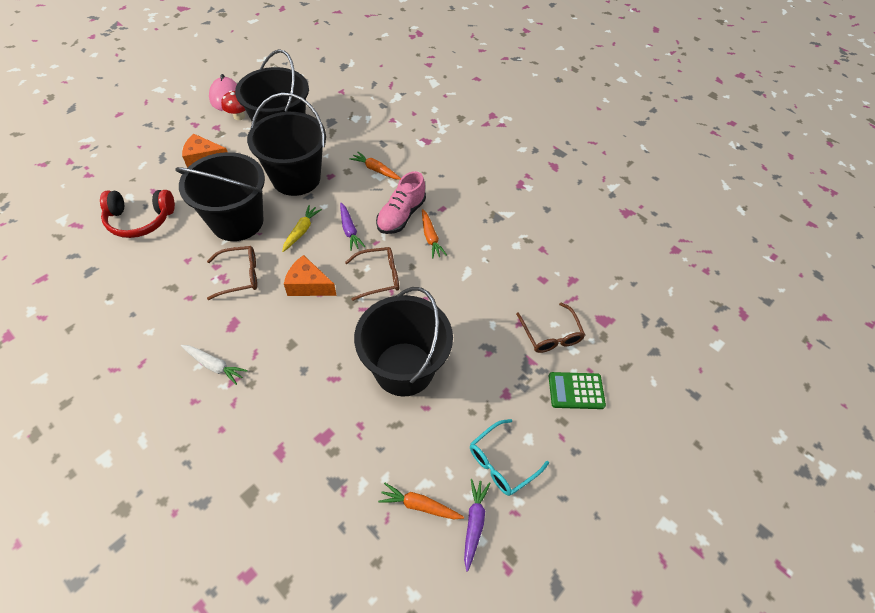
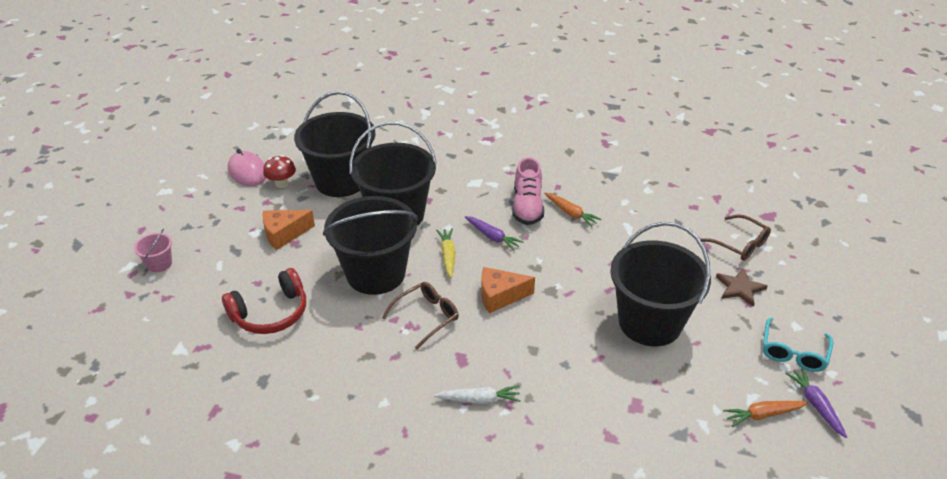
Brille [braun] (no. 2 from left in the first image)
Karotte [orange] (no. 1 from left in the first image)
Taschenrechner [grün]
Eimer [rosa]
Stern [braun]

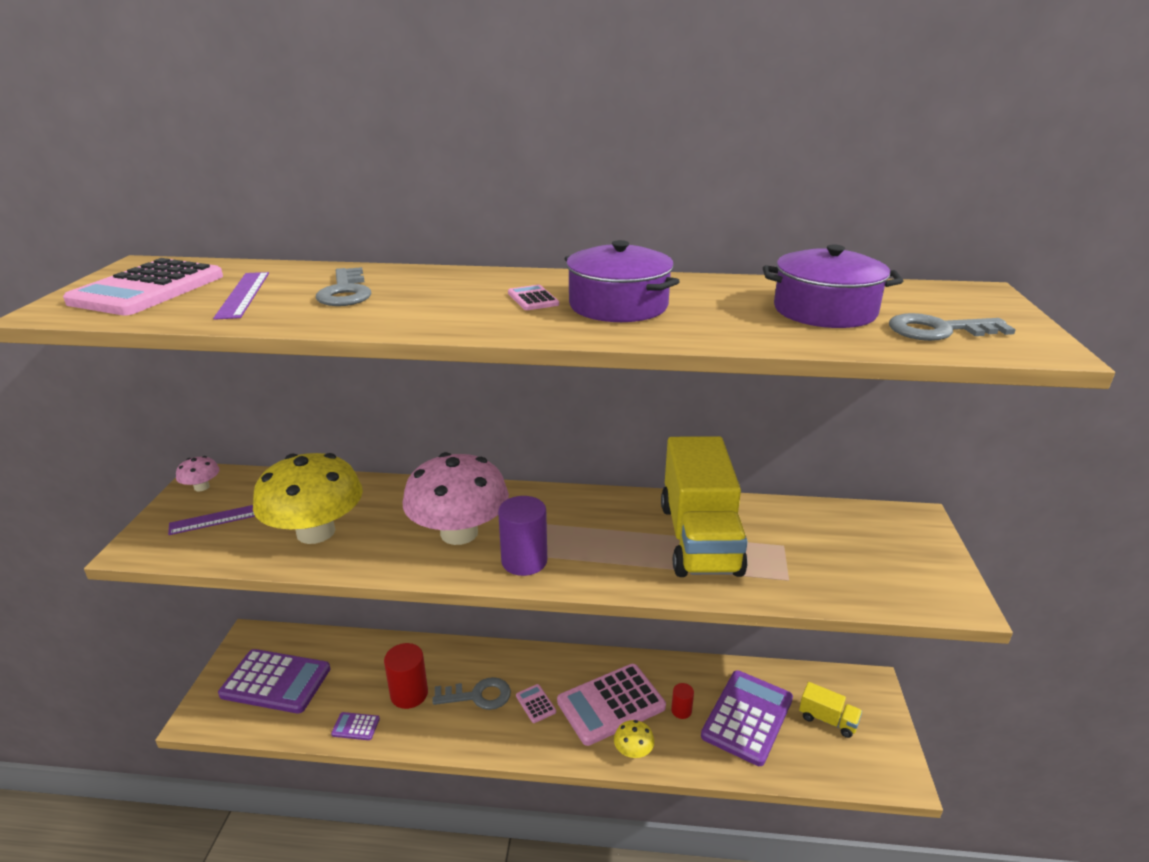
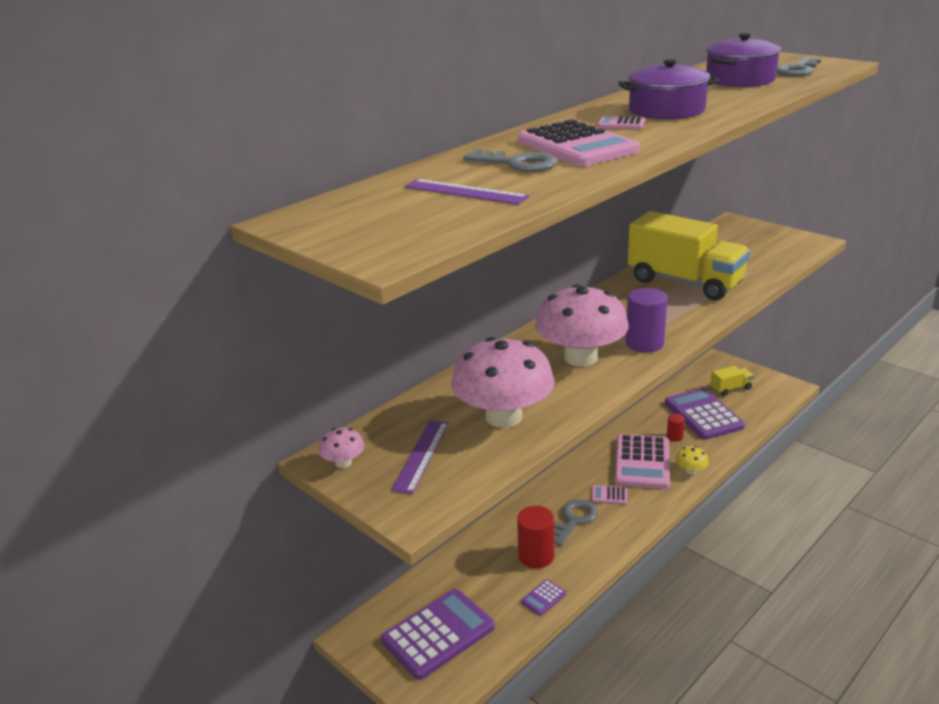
Taschenrechner [rosa] (no. 1 from left)
Pilz [rosa] (no. 2 from left)

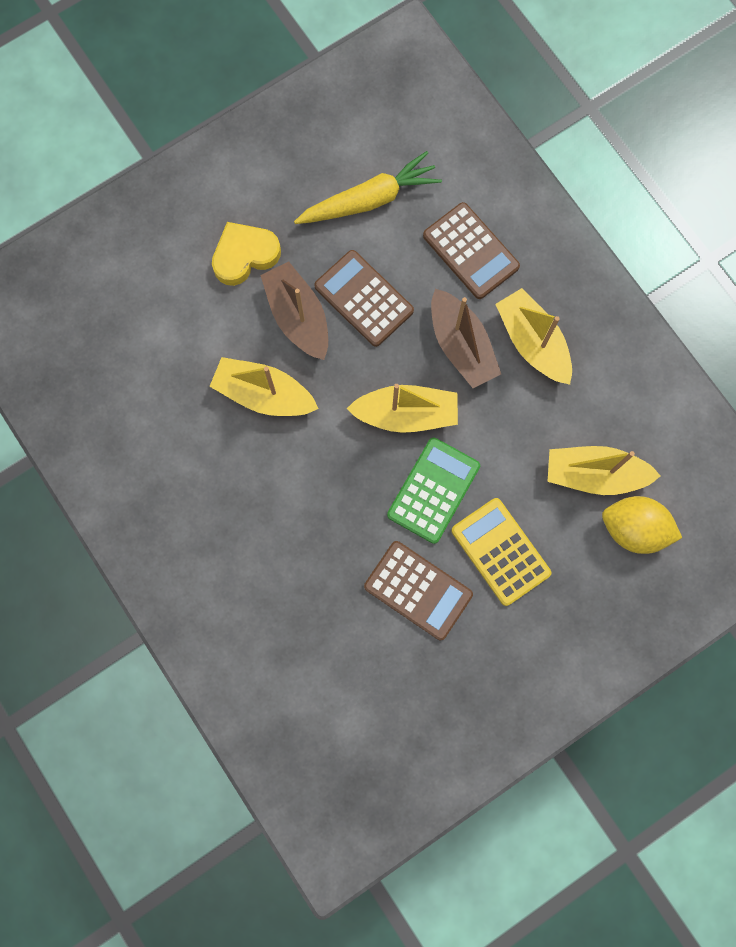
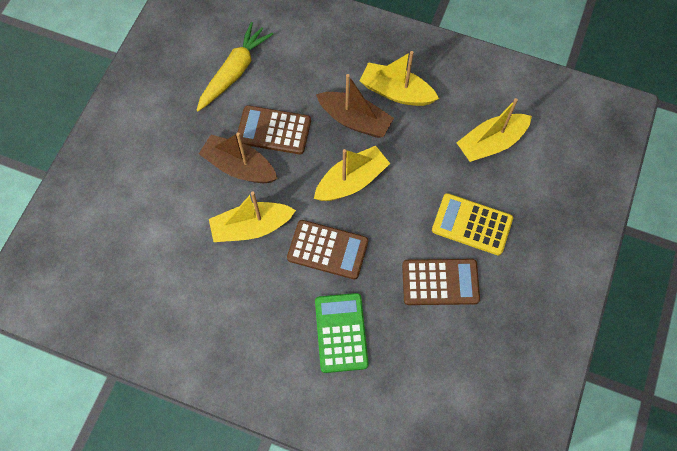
Herz [gelb]
Taschenrechner [grün]
Taschenrechner [braun] (no. 2 from left)
Zitrone [gelb]

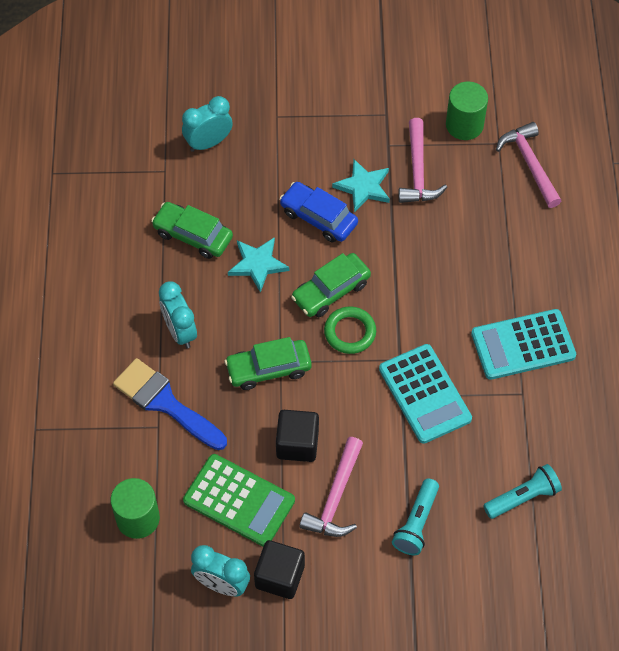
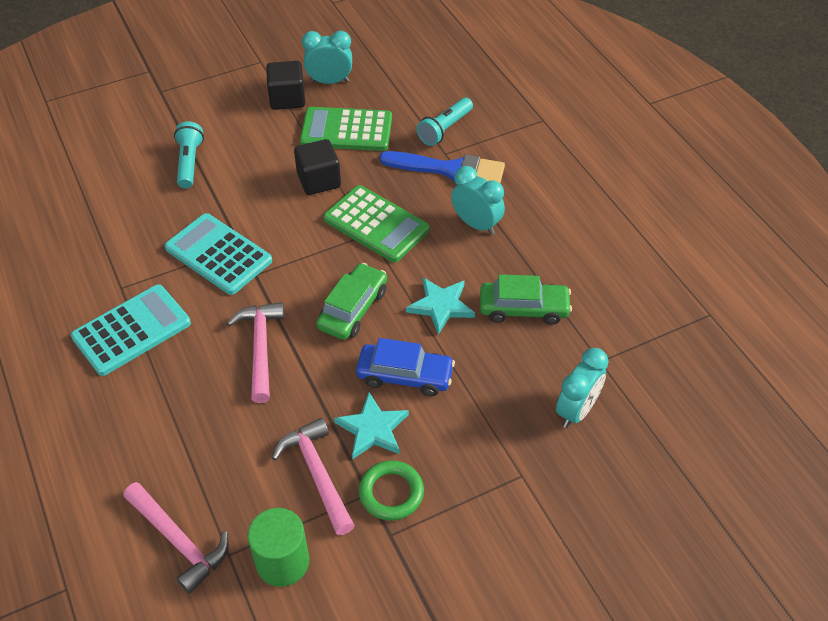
Vollzylinder [grün] (no. 1 from left in the first image)
Taschenrechner [grün] (no. 2 from left)
Hammer [rosa] (no. 2 from left)
Ring [grün]
Taschenlampe [türkis] (no. 2 from left)

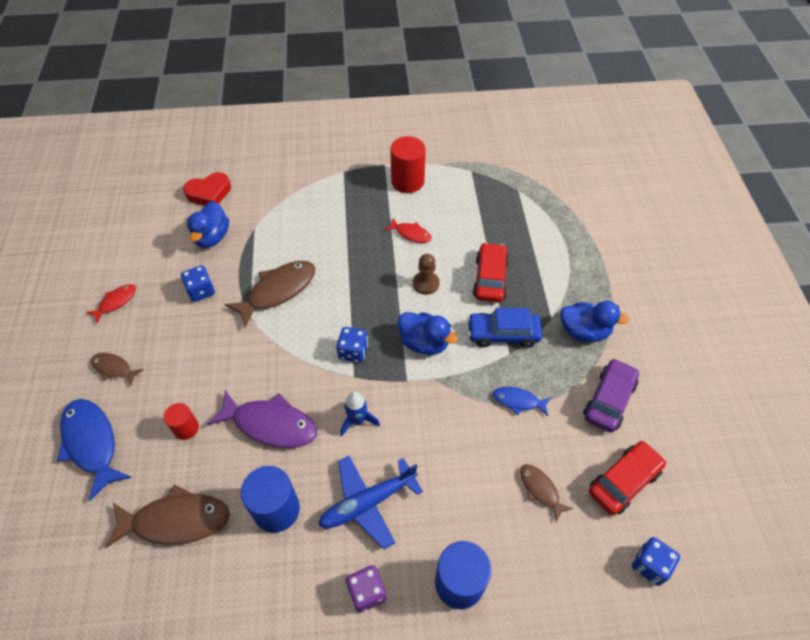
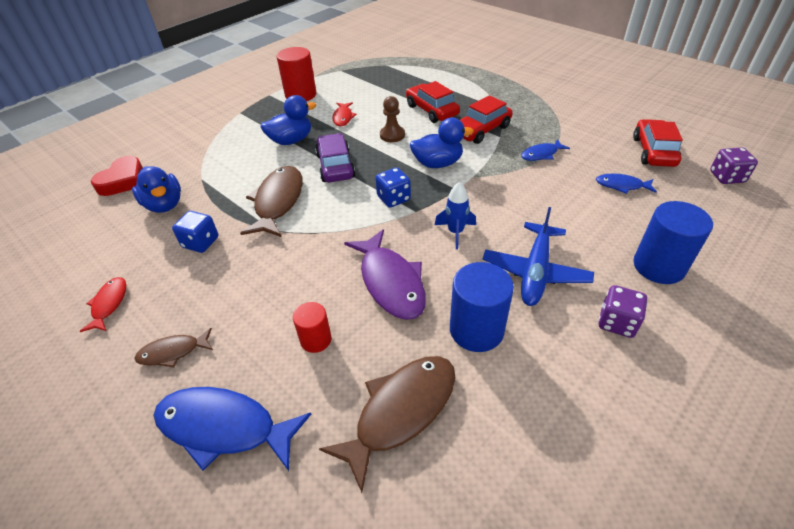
Fisch [lila]
Fisch [rot] (no. 2 from left)
Auto [rot] (no. 2 from left)
Fisch [blau] (no. 3 from left)
Ente [blau] (no. 2 from left)
Auto [lila]
Spielwürfel [lila] (no. 2 from left)

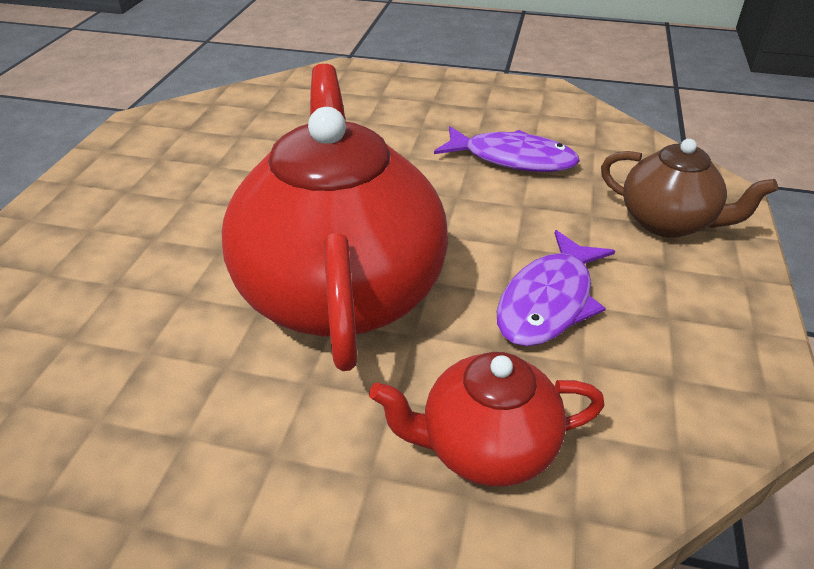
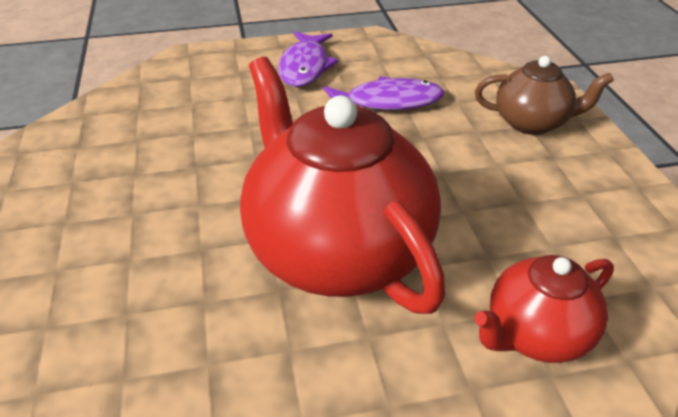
Fisch [lila] (no. 1 from left)

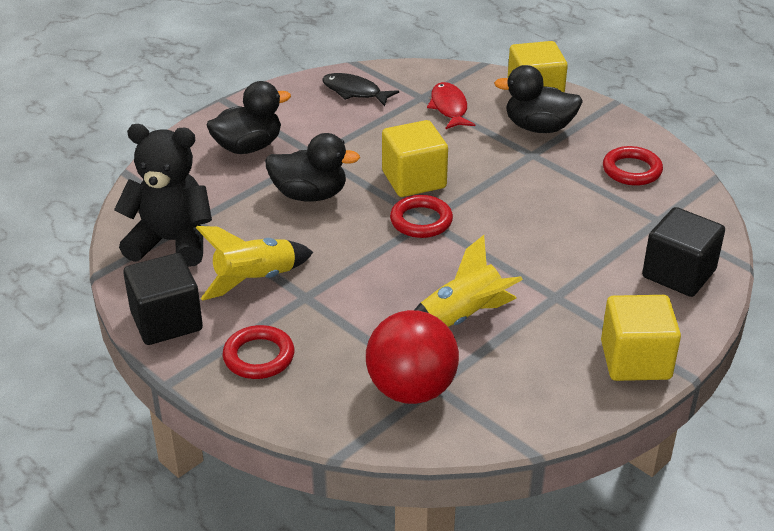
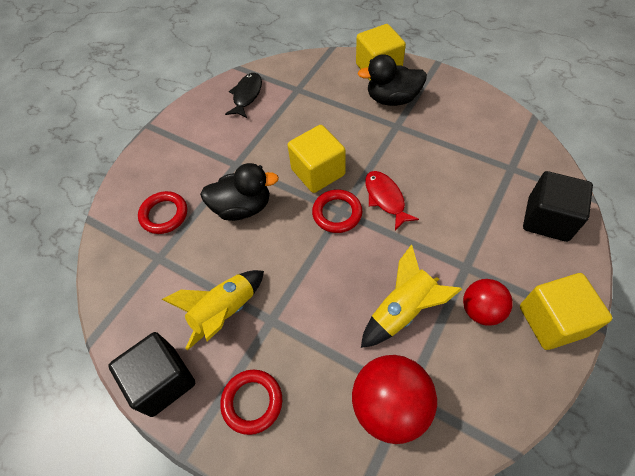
Teddybär [schwarz]
Ente [schwarz] (no. 1 from left in the first image)
Fisch [schwarz]
Fisch [rot]
Ring [rot] (no. 1 from left)
Ball [rot] (no. 2 from left)

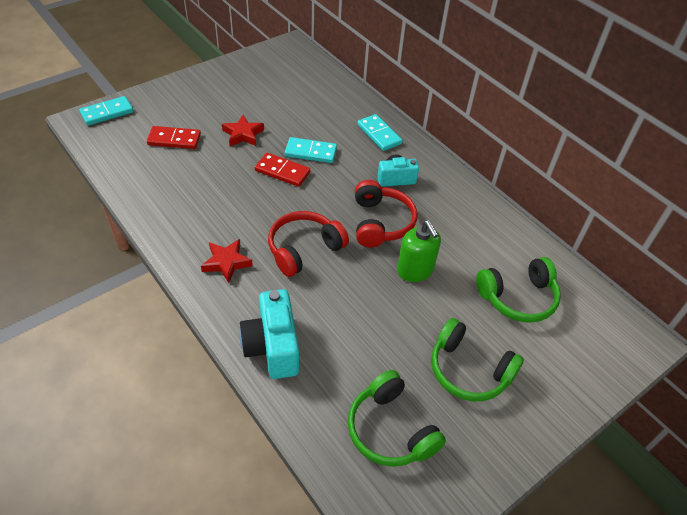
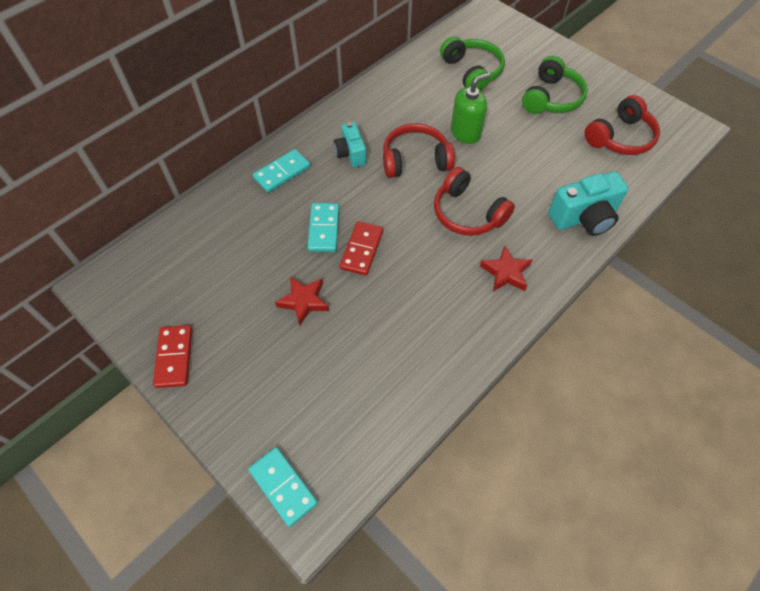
Dominostein [rot] (no. 1 from left)
Kopfhörer [rot] (no. 3 from left)

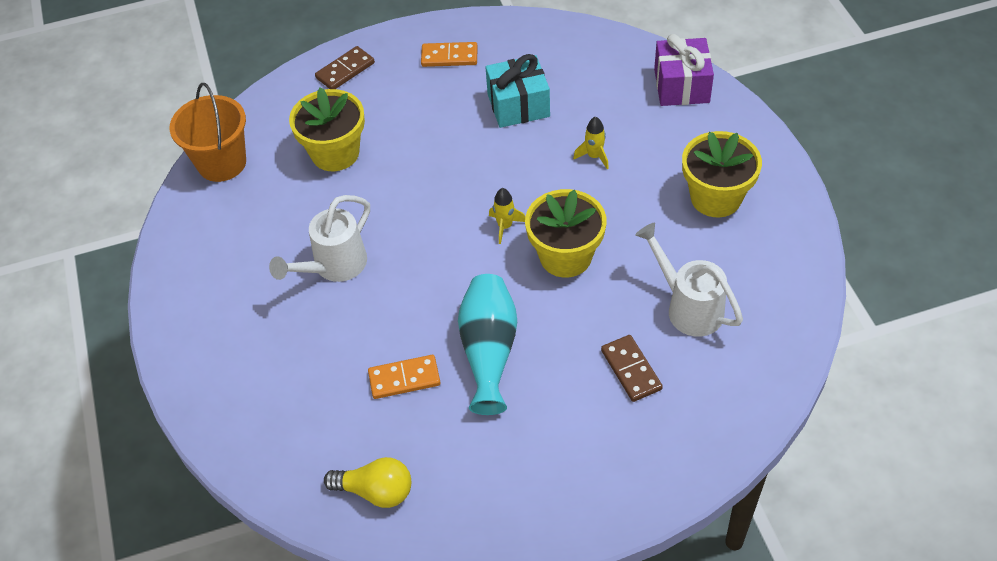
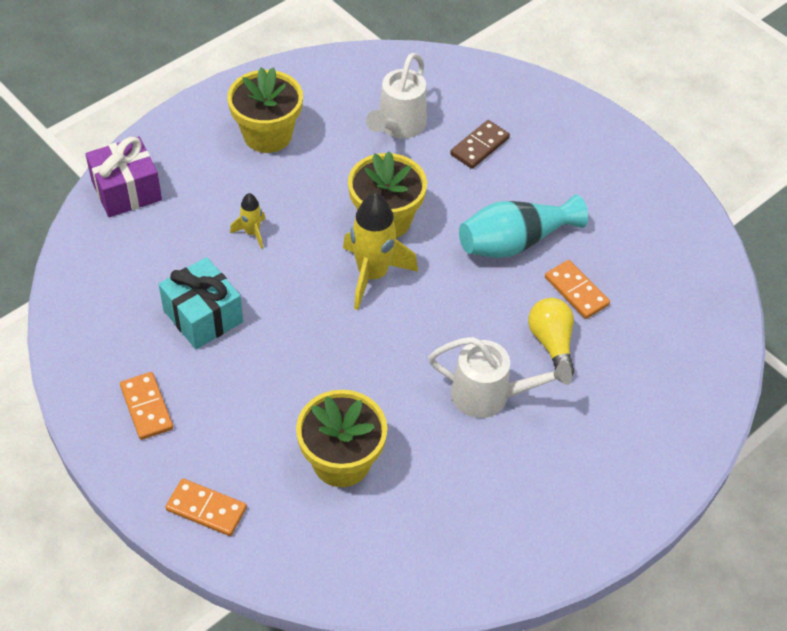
Eimer [orange]
Dominostein [orange] (no. 2 from left)
Glühbirne [gelb]
Rakete [gelb] (no. 2 from left)

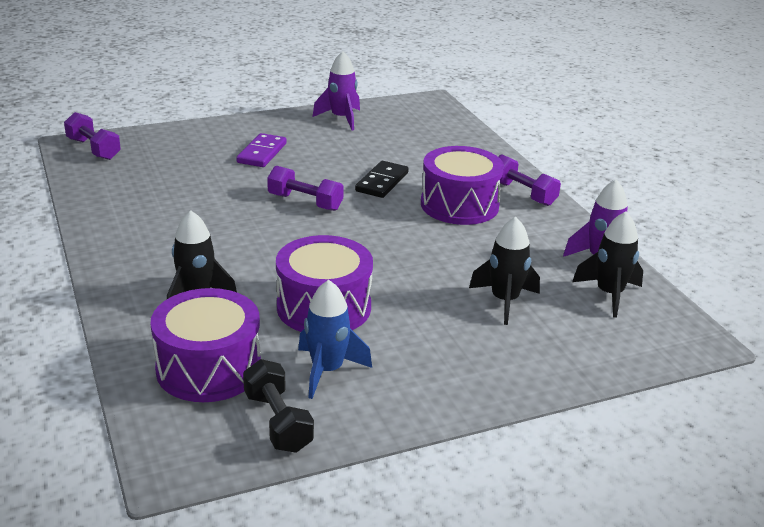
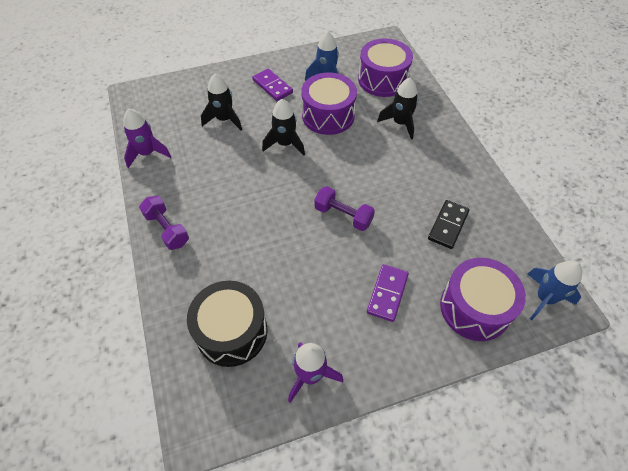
Rakete [blau] (no. 2 from left)
Hantel [schwarz]
Dominostein [schwarz]
Trommel [lila] (no. 3 from left)
Rakete [schwarz] (no. 2 from left)
Trommel [schwarz]
Dominostein [lila] (no. 1 from left)

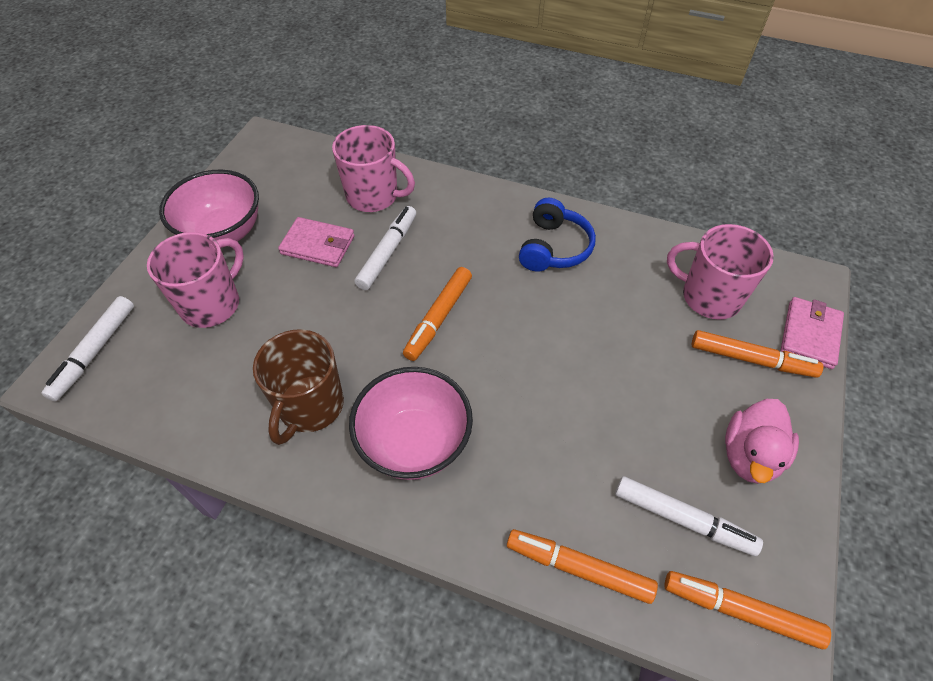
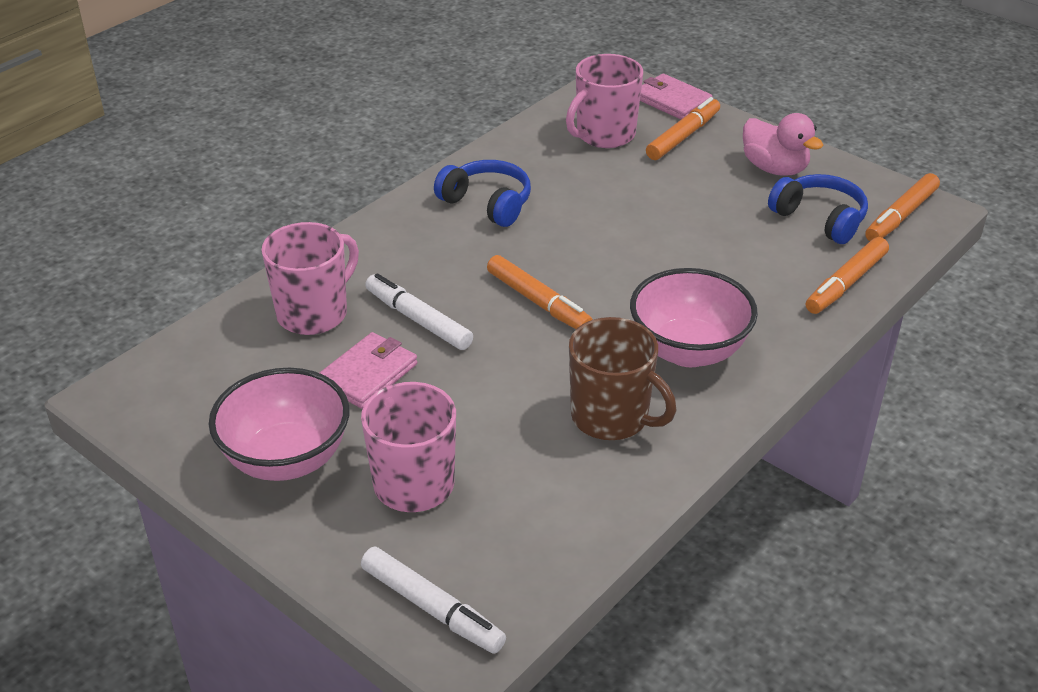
Kopfhörer [blau] (no. 2 from left)

